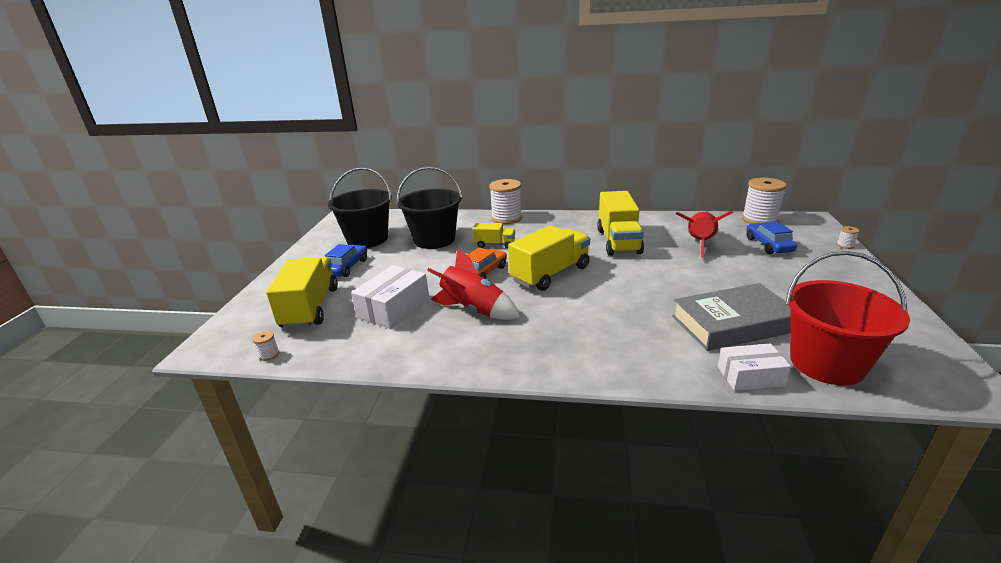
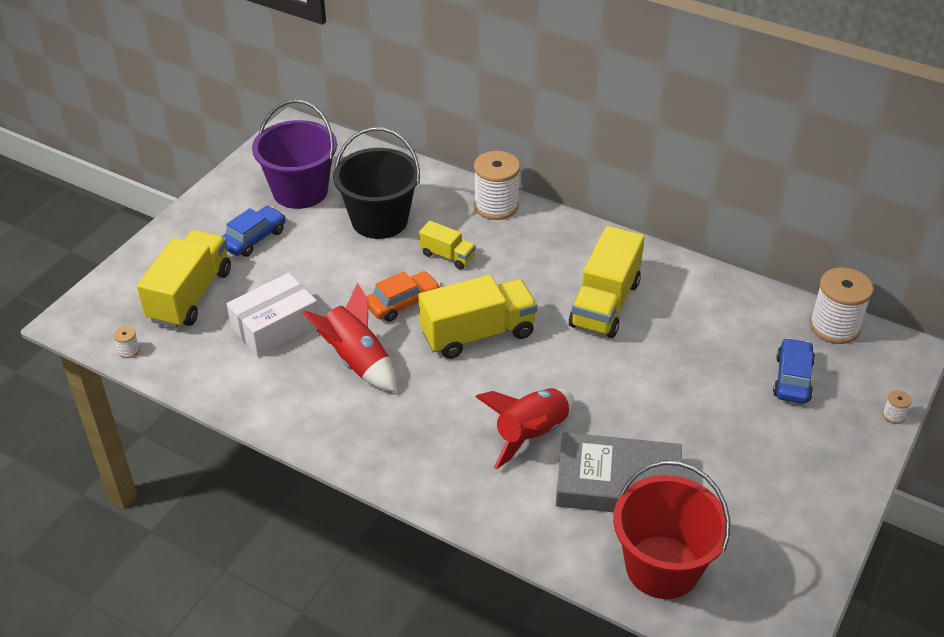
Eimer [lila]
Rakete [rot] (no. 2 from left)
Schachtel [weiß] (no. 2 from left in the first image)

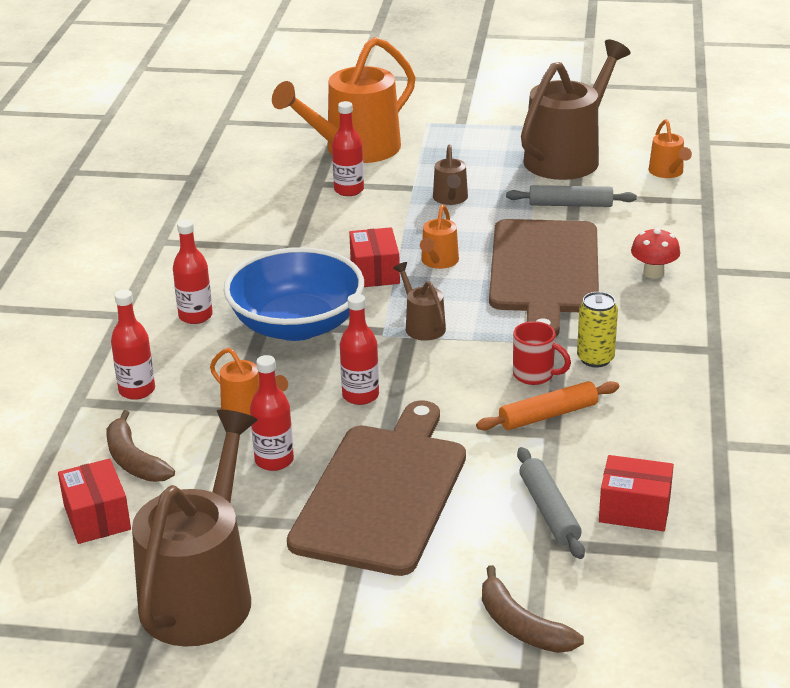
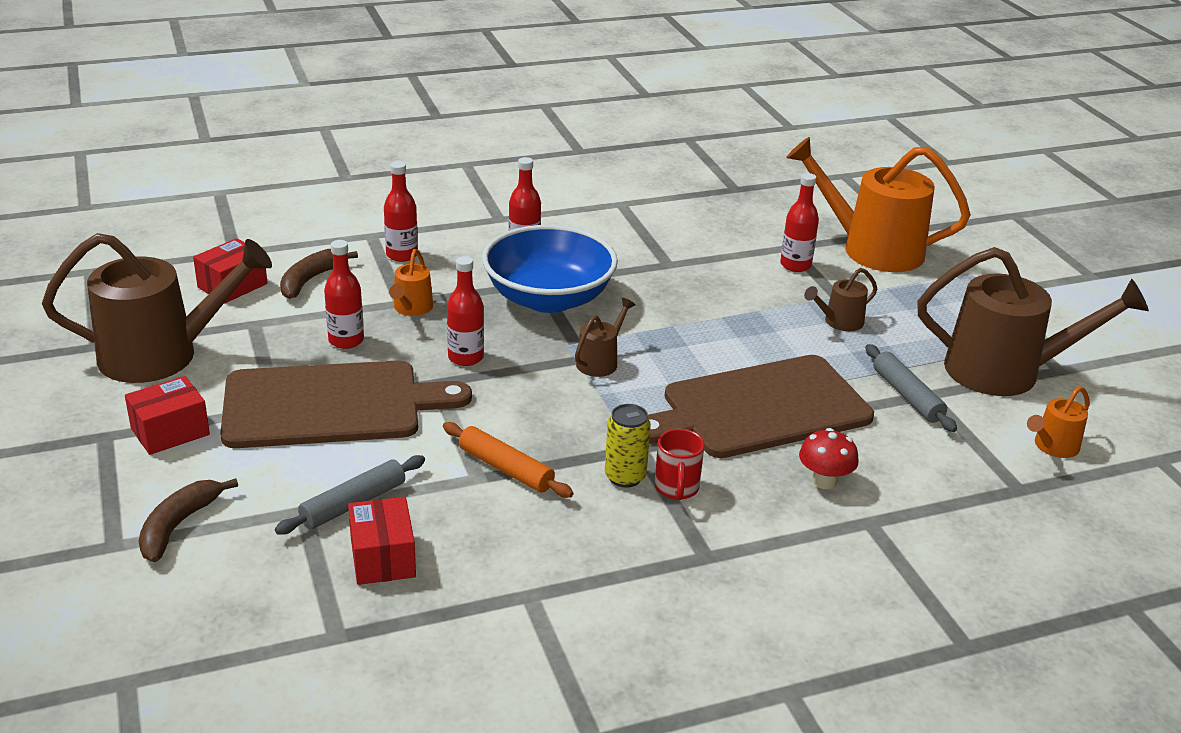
Schachtel [rot] (no. 1 from left)
Gießkanne [orange] (no. 3 from left in the first image)
Tasse [rot]

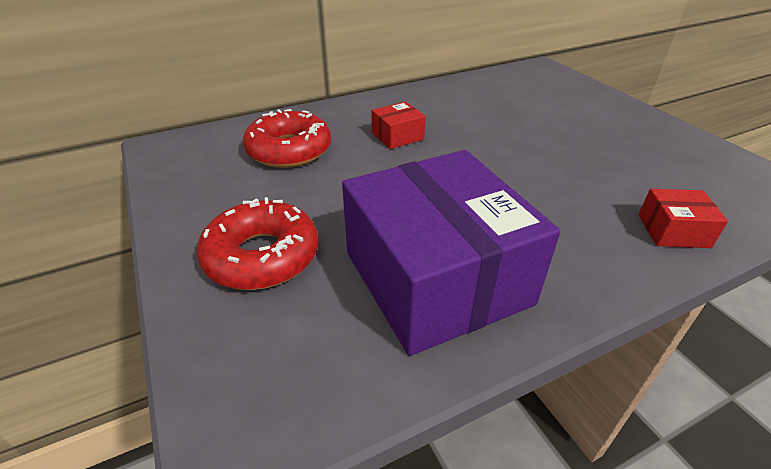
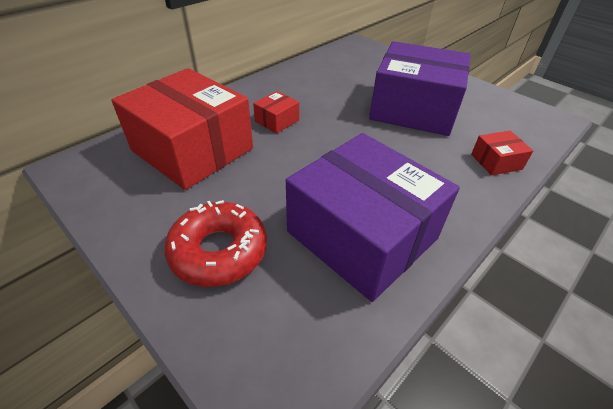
Schachtel [rot] (no. 1 from left)
Schachtel [lila] (no. 2 from left)

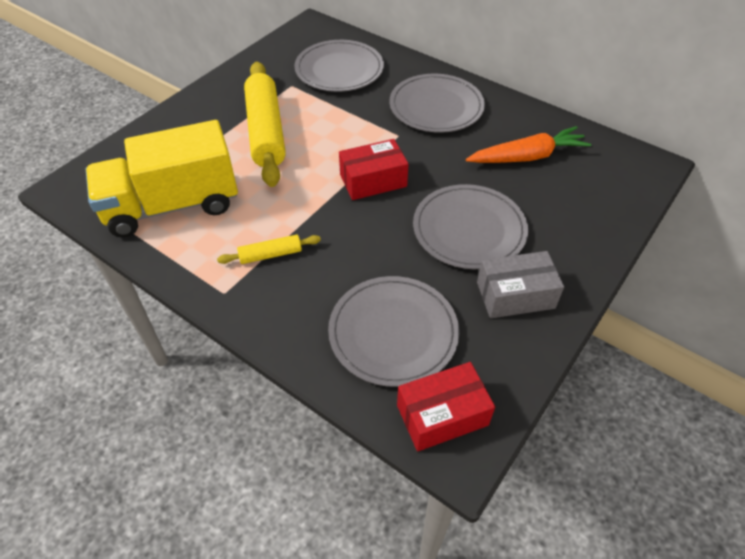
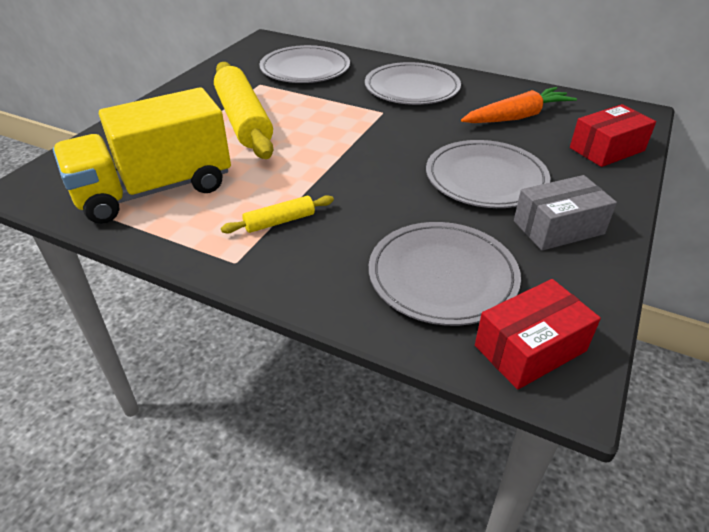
Schachtel [rot] (no. 2 from left)

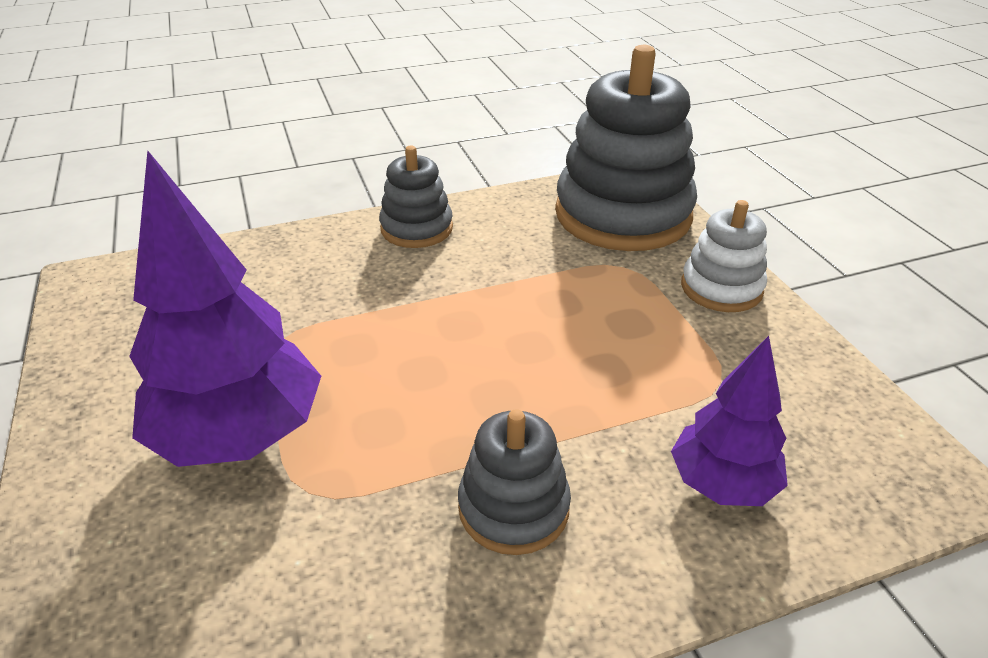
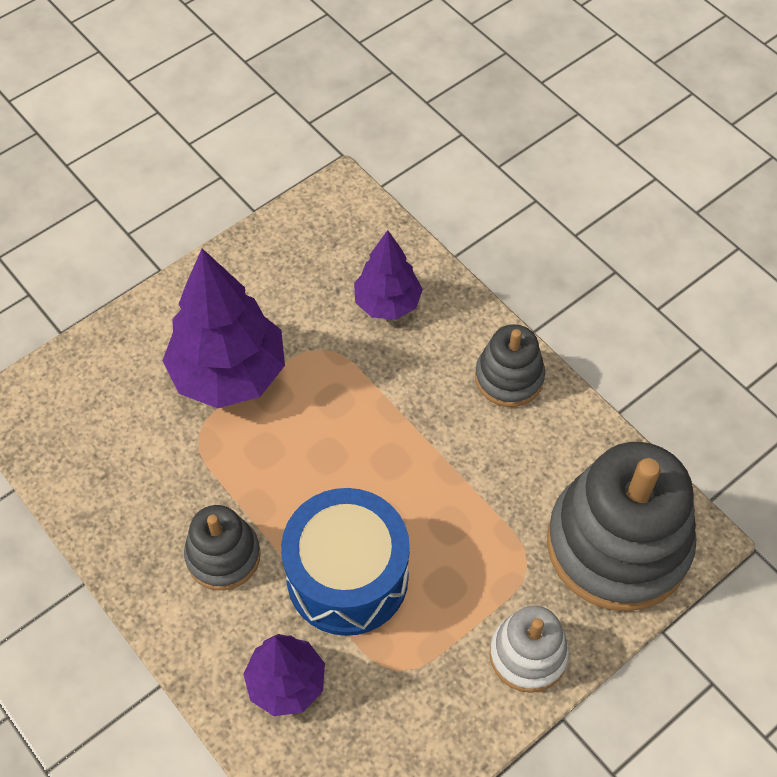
Trommel [blau]
Baum [lila] (no. 3 from left)

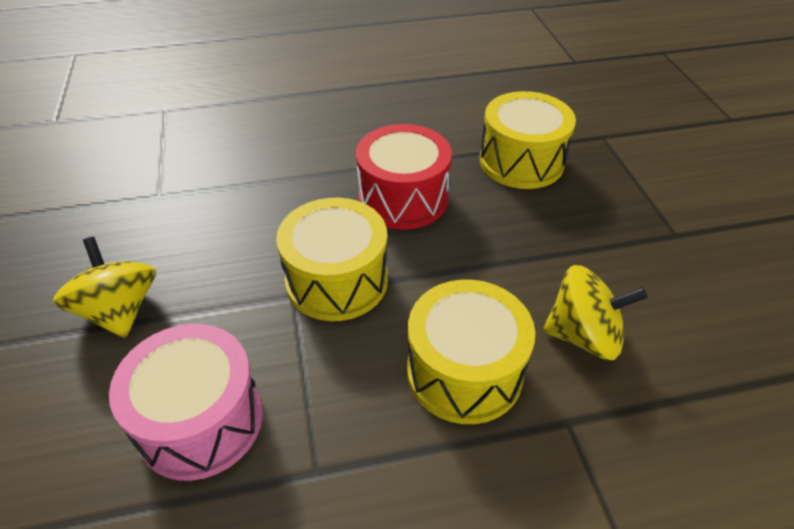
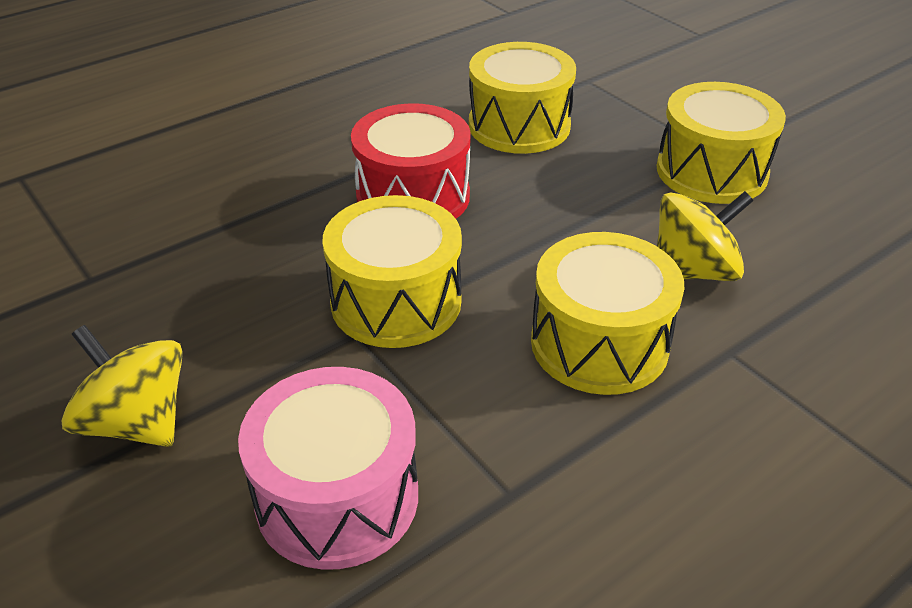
Trommel [gelb] (no. 4 from left)

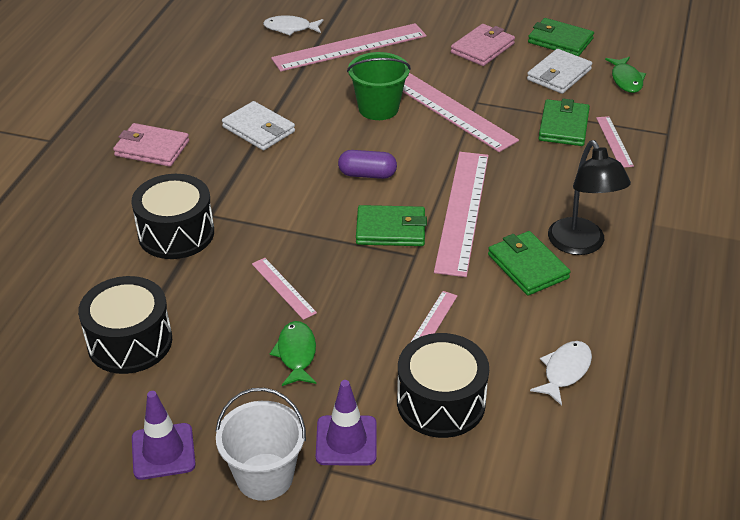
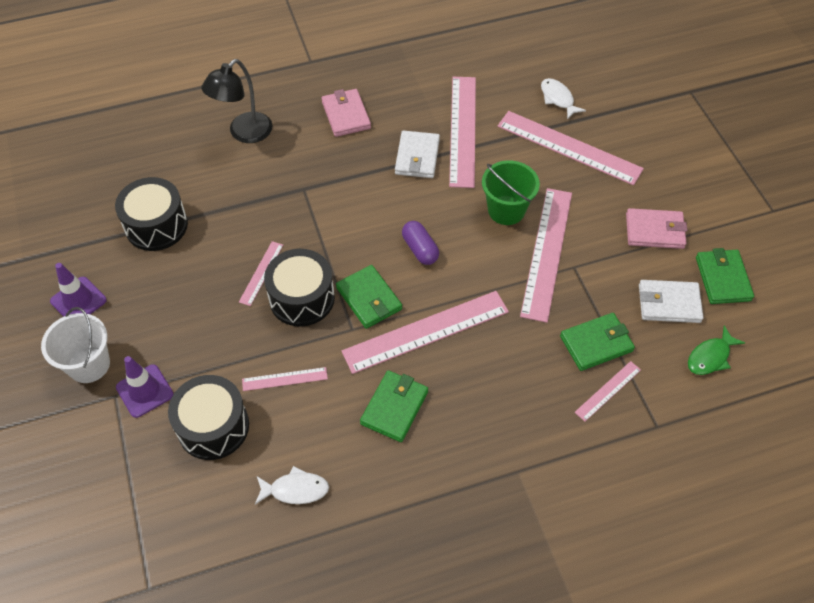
Trommel [schwarz] (no. 3 from left)
Fisch [grün] (no. 1 from left in the first image)
Lampe [schwarz]
Lineal [rosa] (no. 4 from left)

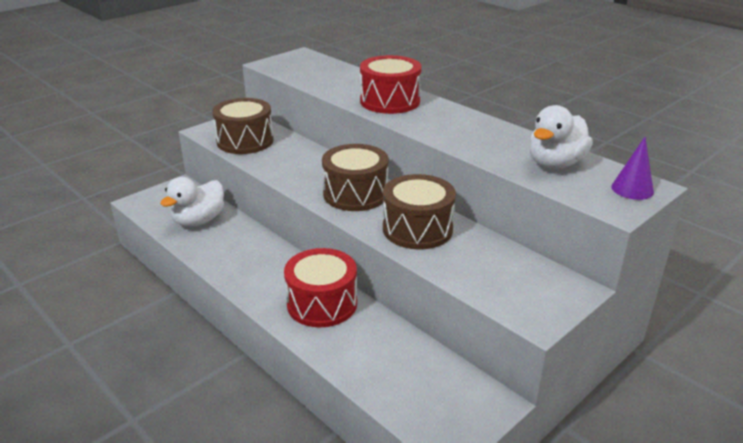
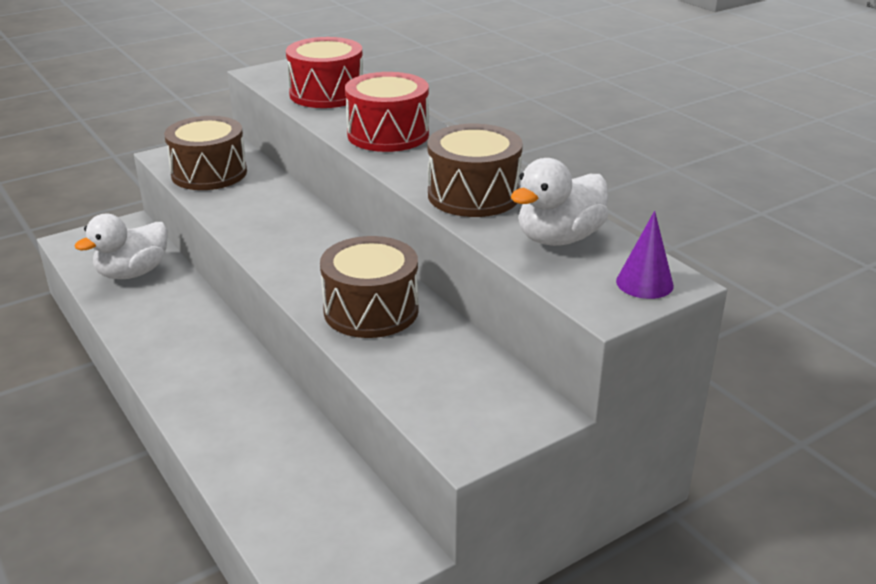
Trommel [rot] (no. 1 from left)
Trommel [braun] (no. 3 from left)

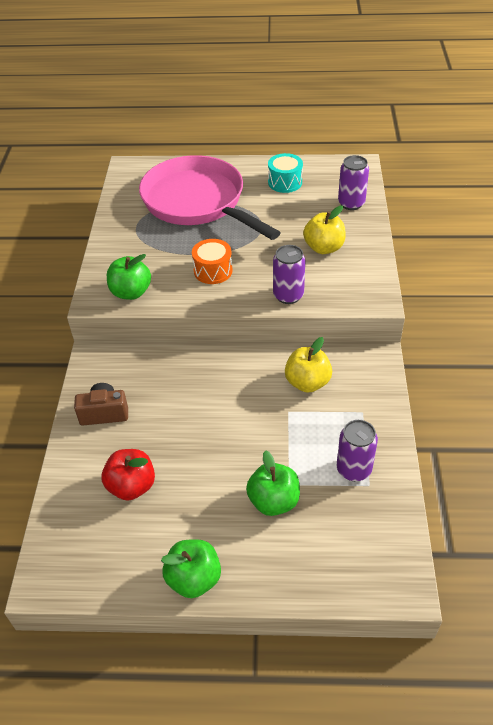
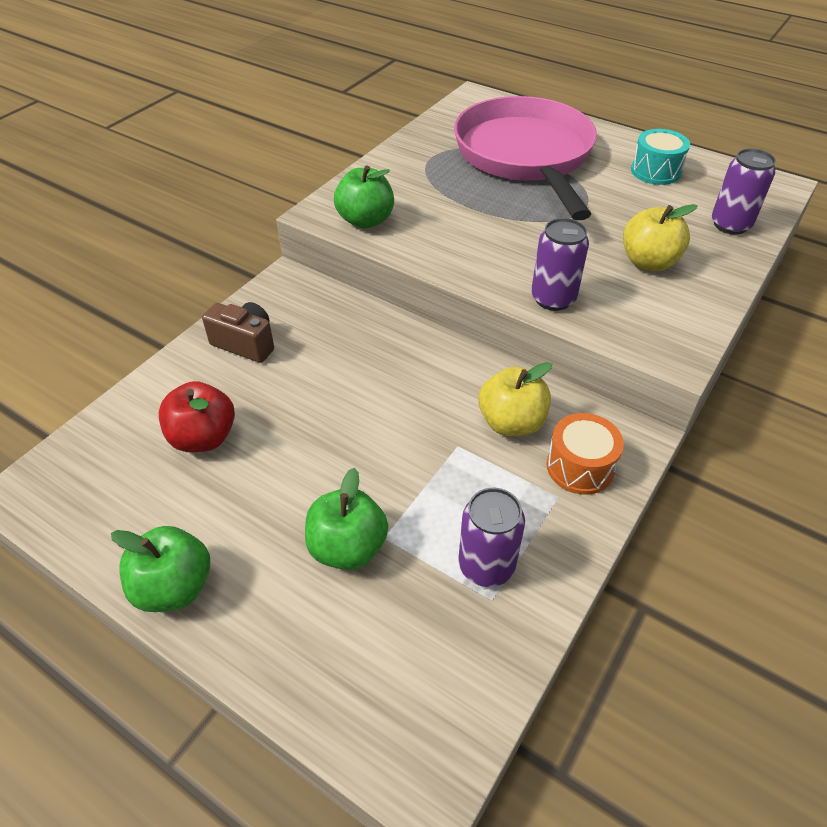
Trommel [orange]

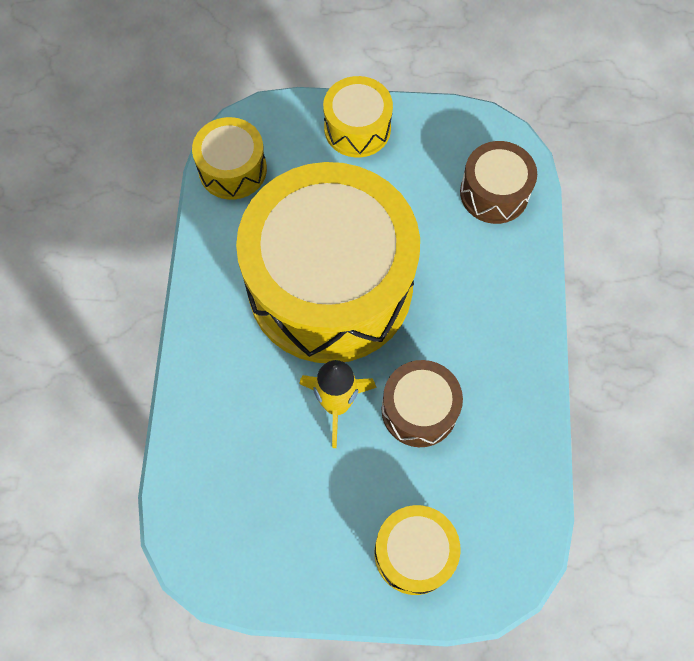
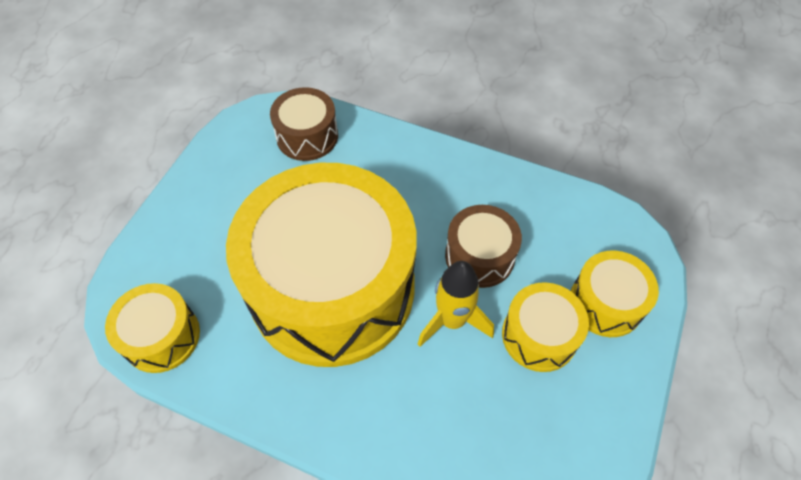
Trommel [gelb] (no. 3 from left)

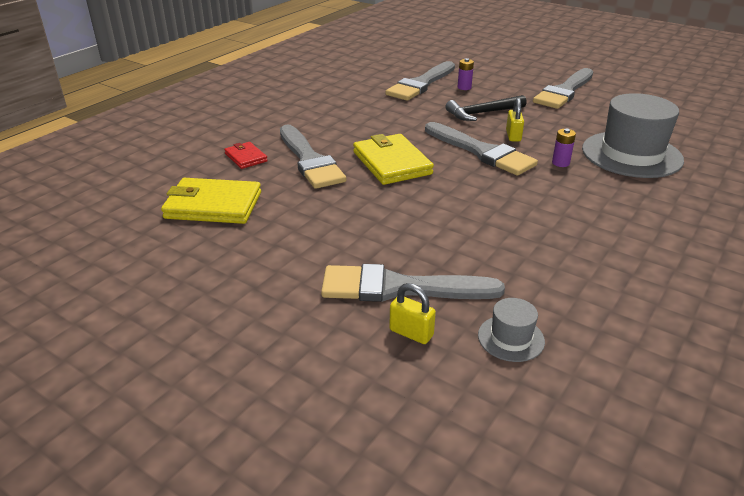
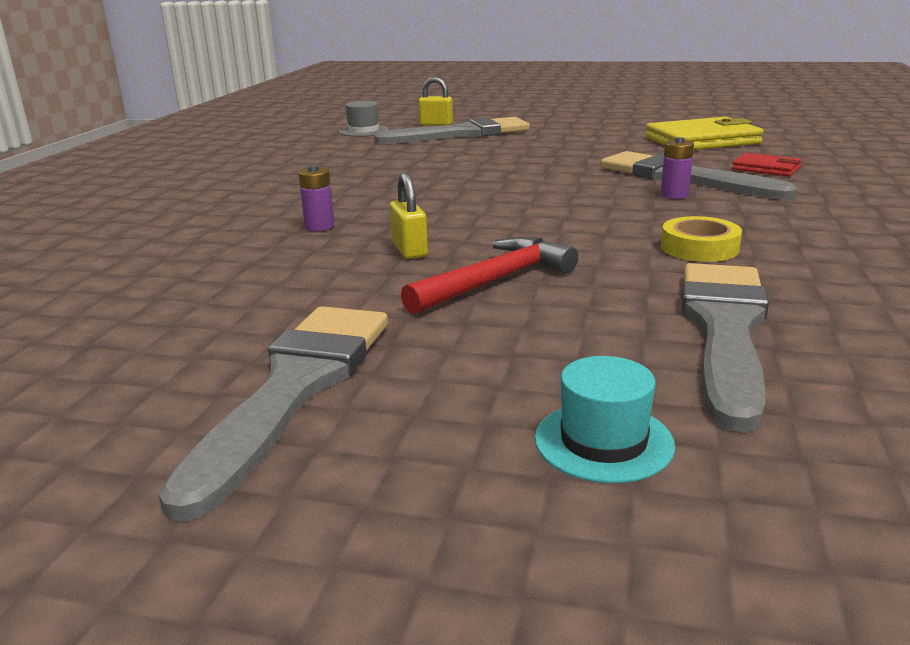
Geldbörse [gelb] (no. 2 from left in the first image)
Pinsel [grau] (no. 4 from left in the first image)
Hammer [rot]
Batterie [lila] (no. 2 from left)
Hut [grau] (no. 2 from left in the first image)
Hut [türkis]
Klebeband [gelb]

